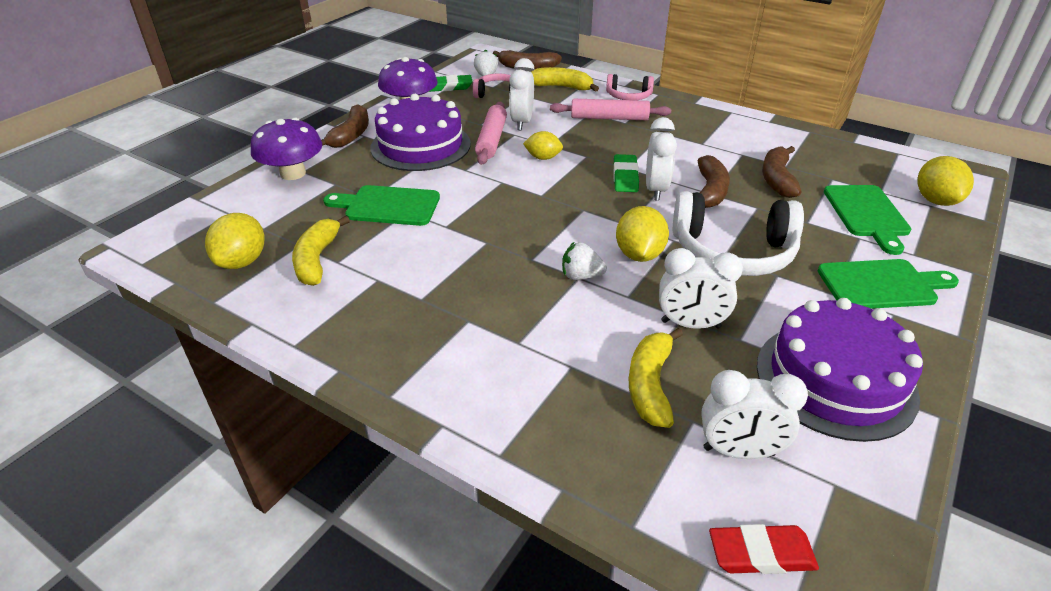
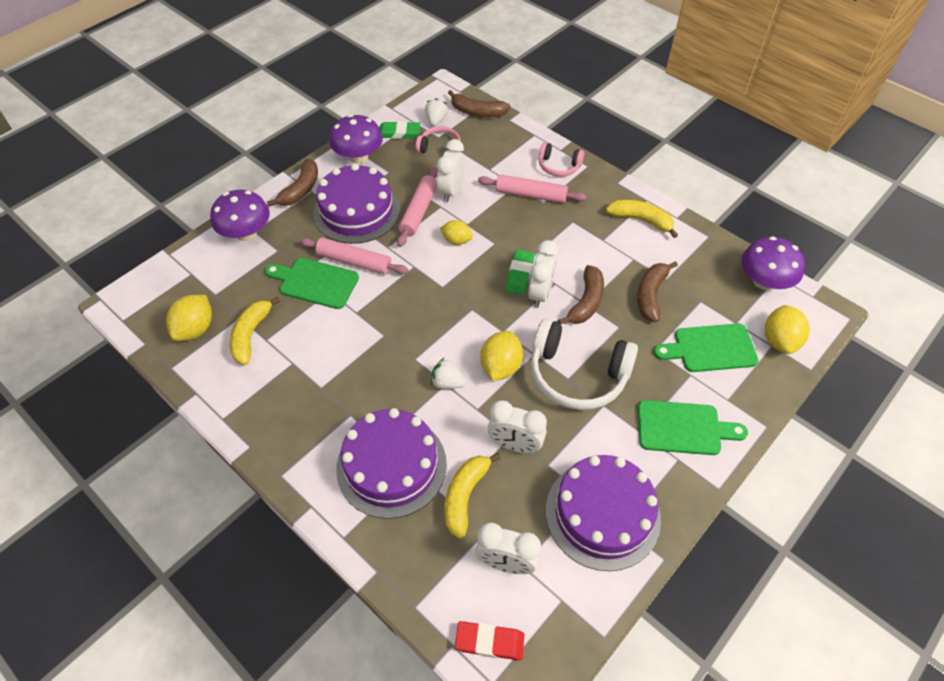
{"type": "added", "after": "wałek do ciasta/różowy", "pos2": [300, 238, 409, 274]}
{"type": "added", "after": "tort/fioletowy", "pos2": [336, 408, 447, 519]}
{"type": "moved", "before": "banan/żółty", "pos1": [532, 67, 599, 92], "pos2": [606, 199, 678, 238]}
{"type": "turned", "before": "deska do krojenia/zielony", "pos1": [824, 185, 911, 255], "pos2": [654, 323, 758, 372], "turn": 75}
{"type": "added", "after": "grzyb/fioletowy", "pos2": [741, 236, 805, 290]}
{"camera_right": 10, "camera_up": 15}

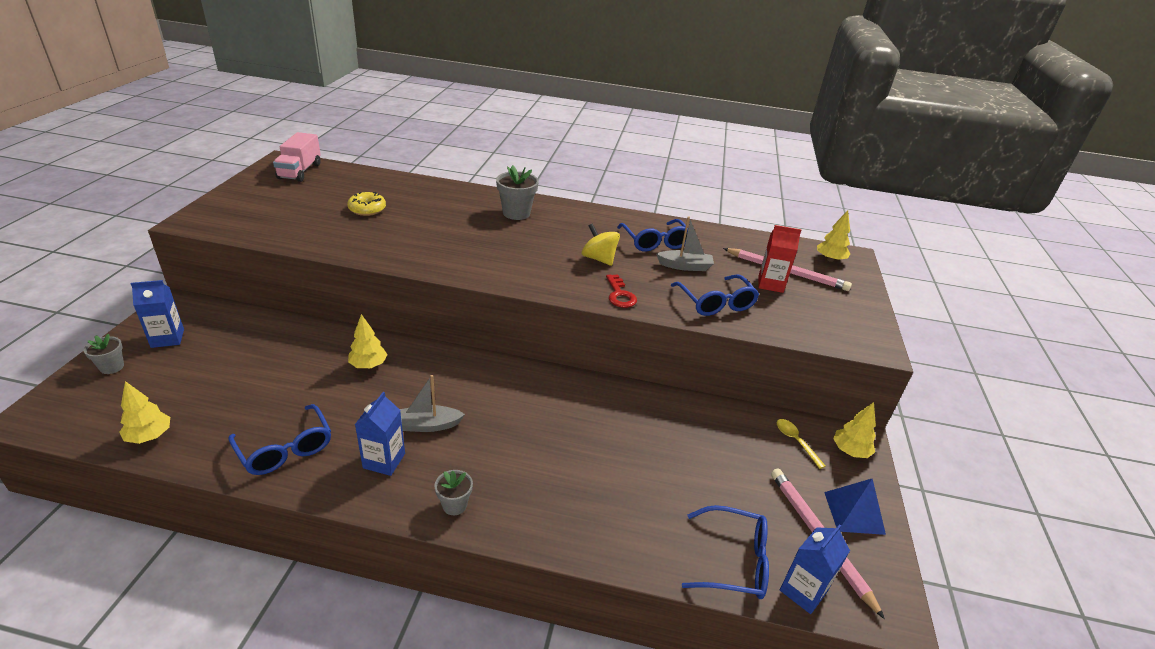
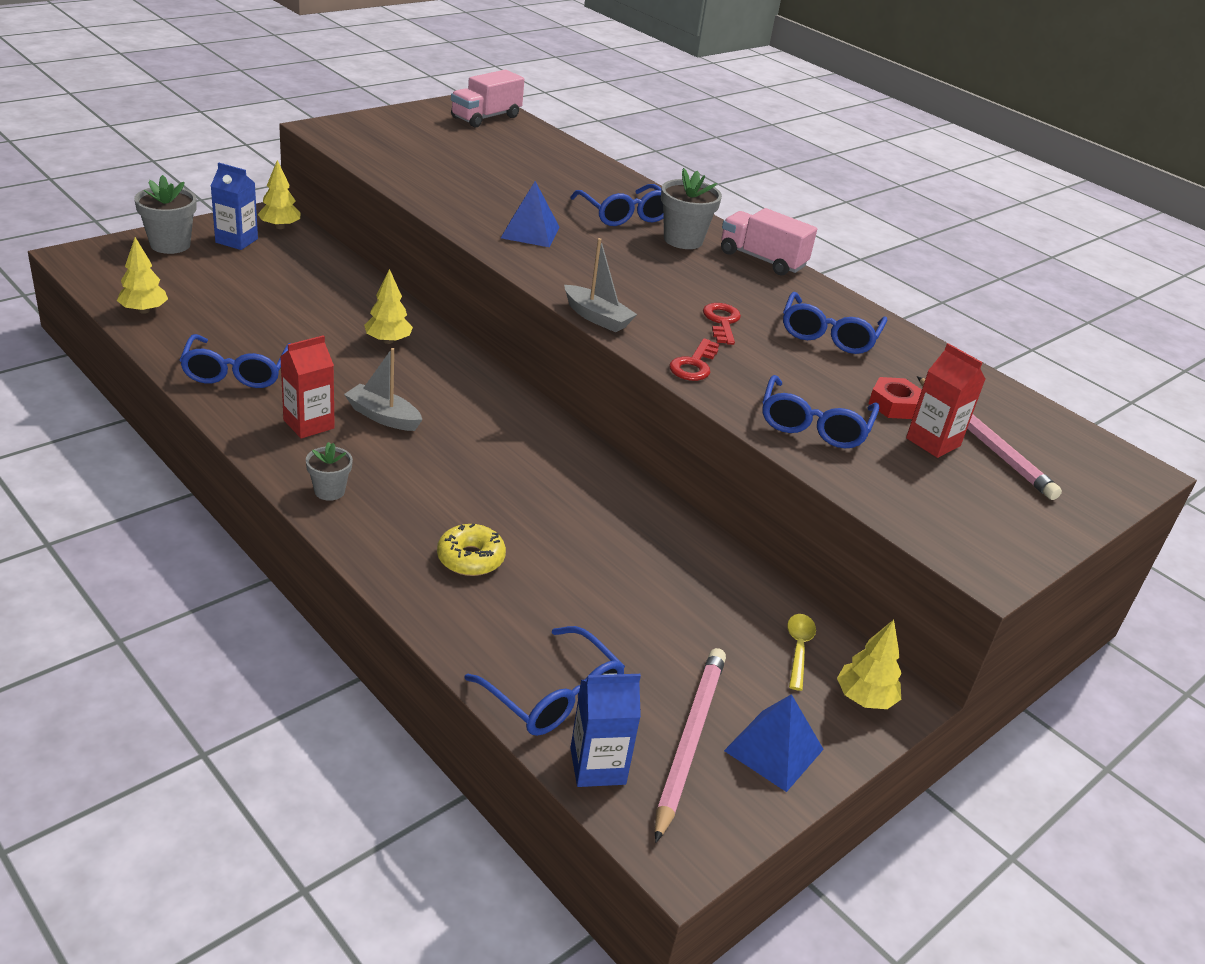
{"type": "resized", "before": "doniczka/szary", "pos1": [84, 334, 124, 374], "pos2": [134, 175, 196, 254], "scale": 1.66}
{"type": "moved", "before": "drzewko/żółty", "pos1": [817, 210, 850, 262], "pos2": [258, 160, 300, 229]}
{"type": "recoloured", "before": "karton mleka/niebieski", "after": "karton mleka/czerwony", "pos1": [355, 392, 405, 476], "pos2": [280, 335, 335, 439]}
{"type": "moved", "before": "donut/żółty", "pos1": [347, 192, 386, 216], "pos2": [437, 523, 506, 576]}
{"type": "added", "after": "piramida/niebieski", "pos2": [501, 181, 559, 247]}
{"type": "moved", "before": "łódka/szary", "pos1": [656, 216, 714, 271], "pos2": [564, 238, 637, 332]}
{"type": "added", "after": "okulary/niebieski", "pos2": [570, 184, 664, 226]}
{"type": "replaced", "before": "bączek/żółty", "after": "klucz/czerwony", "pos1": [581, 224, 620, 266], "pos2": [703, 303, 741, 345]}
{"type": "added", "after": "ciężarówka/różowy", "pos2": [721, 208, 817, 276]}
{"type": "added", "after": "nakrętka/czerwony", "pos2": [869, 377, 922, 419]}
{"camera_right": 35, "camera_up": 0}

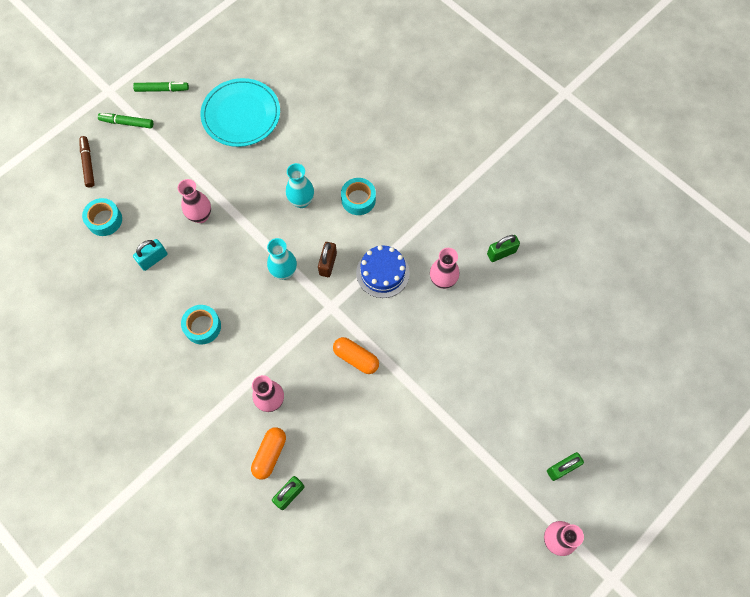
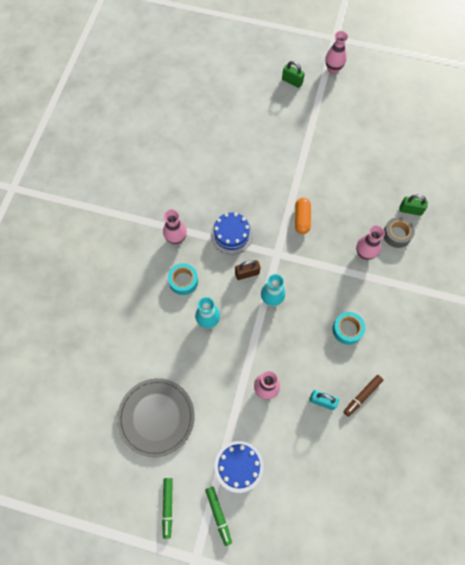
{"type": "recoloured", "before": "talerz/turkusowy", "after": "talerz/szary", "pos1": [201, 78, 280, 147], "pos2": [117, 378, 195, 457]}
{"type": "turned", "before": "flamaster/zielony", "pos1": [133, 82, 189, 92], "pos2": [162, 478, 173, 539], "turn": -150}
{"type": "moved", "before": "wazon/różowy", "pos1": [430, 248, 459, 289], "pos2": [163, 210, 187, 245]}
{"type": "added", "after": "tort/niebieski", "pos2": [214, 441, 264, 493]}
{"type": "moved", "before": "flamaster/brązowy", "pos1": [79, 136, 95, 187], "pos2": [344, 375, 383, 417]}
{"type": "replaced", "before": "kapsułka/pomarańczowy", "after": "taśma klejąca/szary", "pos1": [251, 427, 286, 480], "pos2": [383, 217, 415, 248]}
{"type": "removed", "before": "taśma klejąca/turkusowy", "pos1": [82, 198, 122, 236]}
{"type": "removed", "before": "kłódka/zielony", "pos1": [487, 235, 520, 262]}
{"camera_right": -120, "camera_up": 0}

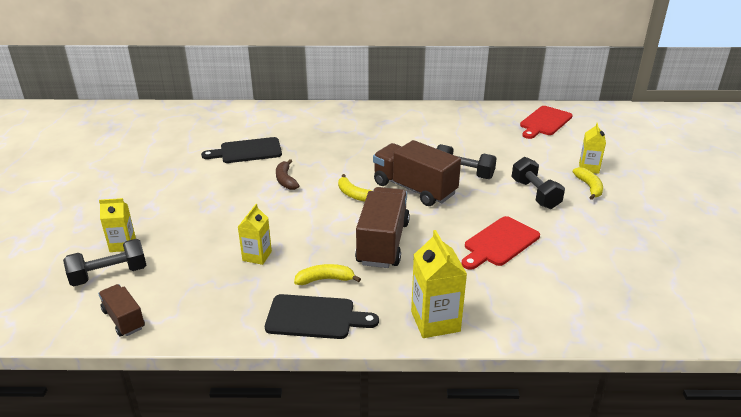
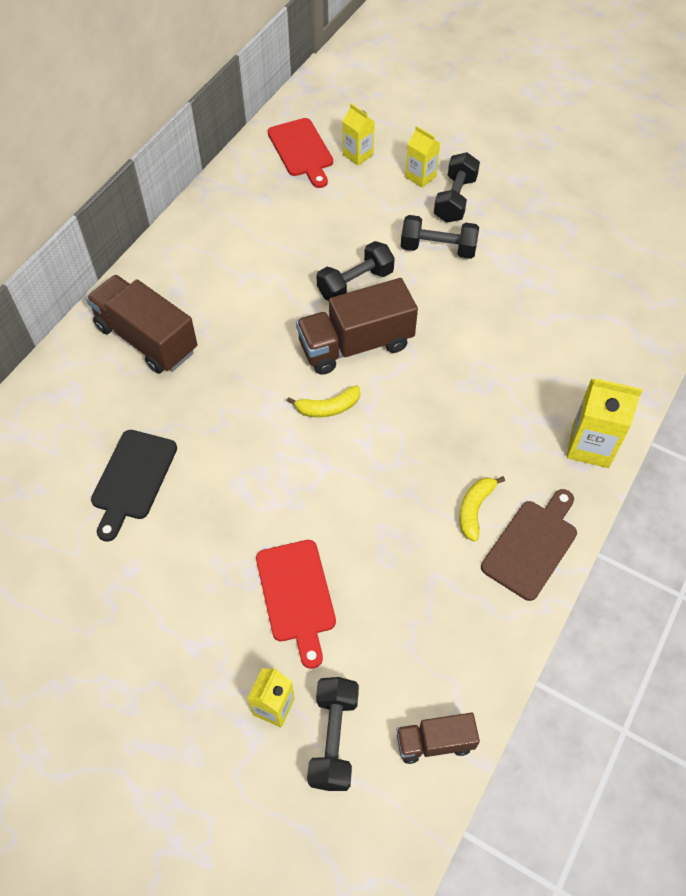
{"type": "moved", "before": "ciężarówka/brązowy", "pos1": [355, 187, 410, 268], "pos2": [86, 275, 197, 374]}
{"type": "moved", "before": "deska do krojenia/czerwony", "pos1": [461, 216, 540, 270], "pos2": [256, 540, 336, 669]}
{"type": "moved", "before": "karton mleka/żółty", "pos1": [238, 204, 272, 265], "pos2": [343, 103, 375, 165]}
{"type": "replaced", "before": "banan/żółty", "after": "hantel/czarny", "pos1": [573, 167, 603, 200], "pos2": [434, 152, 480, 223]}
{"type": "recoloured", "before": "deska do krojenia/czarny", "after": "deska do krojenia/brązowy", "pos1": [265, 294, 379, 339], "pos2": [481, 489, 577, 601]}
{"type": "removed", "before": "banan/brązowy", "pos1": [276, 159, 300, 190]}
{"camera_right": -60, "camera_up": 25}

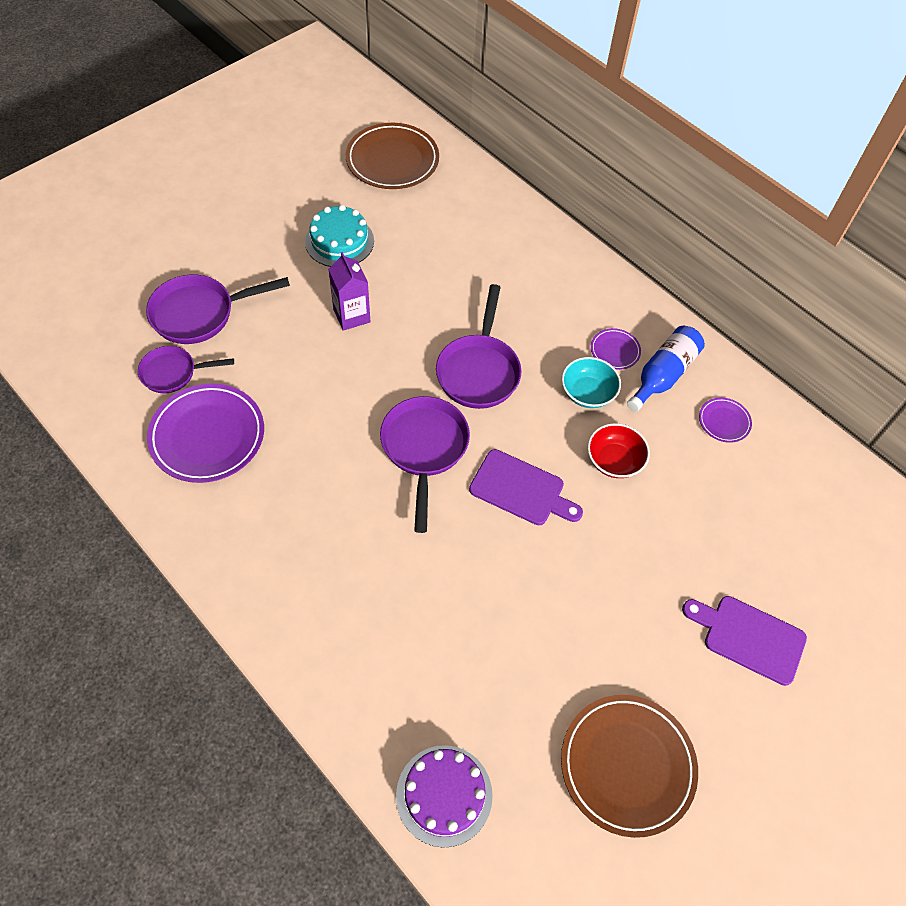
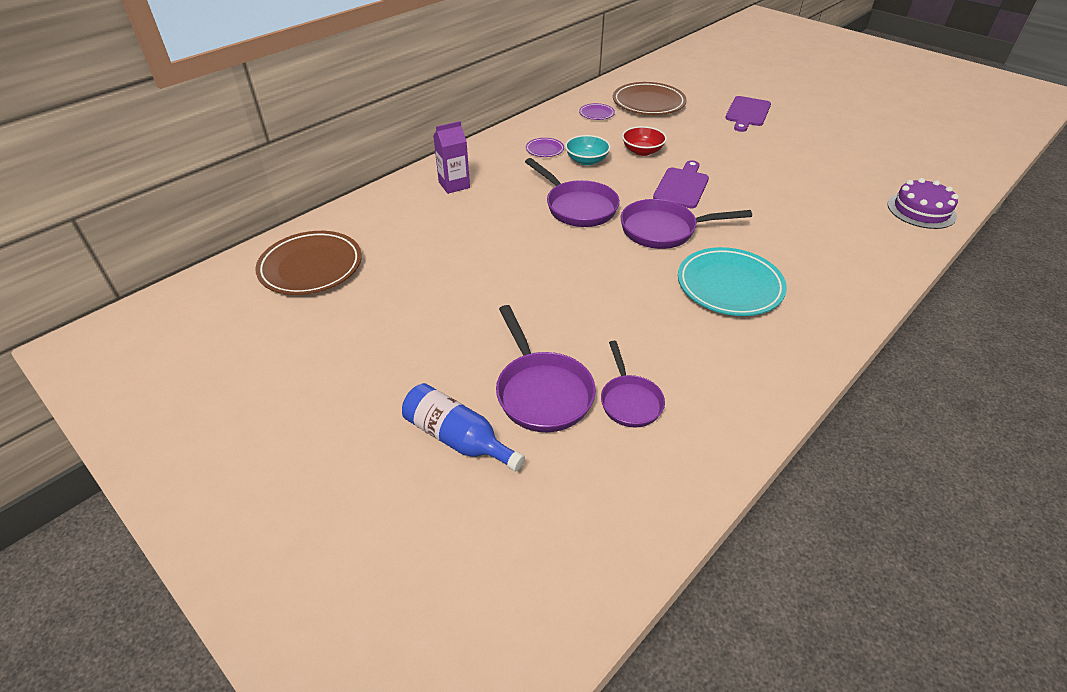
{"type": "moved", "before": "butelka/niebieski", "pos1": [627, 326, 705, 412], "pos2": [402, 383, 525, 471]}
{"type": "moved", "before": "karton mleka/fioletowy", "pos1": [328, 252, 371, 331], "pos2": [433, 121, 470, 194]}
{"type": "turned", "before": "patelnia/fioletowy", "pos1": [436, 284, 522, 409], "pos2": [525, 158, 620, 227], "turn": 45}
{"type": "moved", "before": "talerz/brązowy", "pos1": [561, 695, 698, 838], "pos2": [613, 82, 687, 115]}
{"type": "added", "after": "talerz/turkusowy", "pos2": [678, 247, 787, 316]}
{"type": "removed", "before": "talerz/fioletowy", "pos1": [147, 384, 264, 483]}
{"type": "removed", "before": "tort/turkusowy", "pos1": [305, 205, 374, 267]}
{"camera_right": -90, "camera_up": -15}

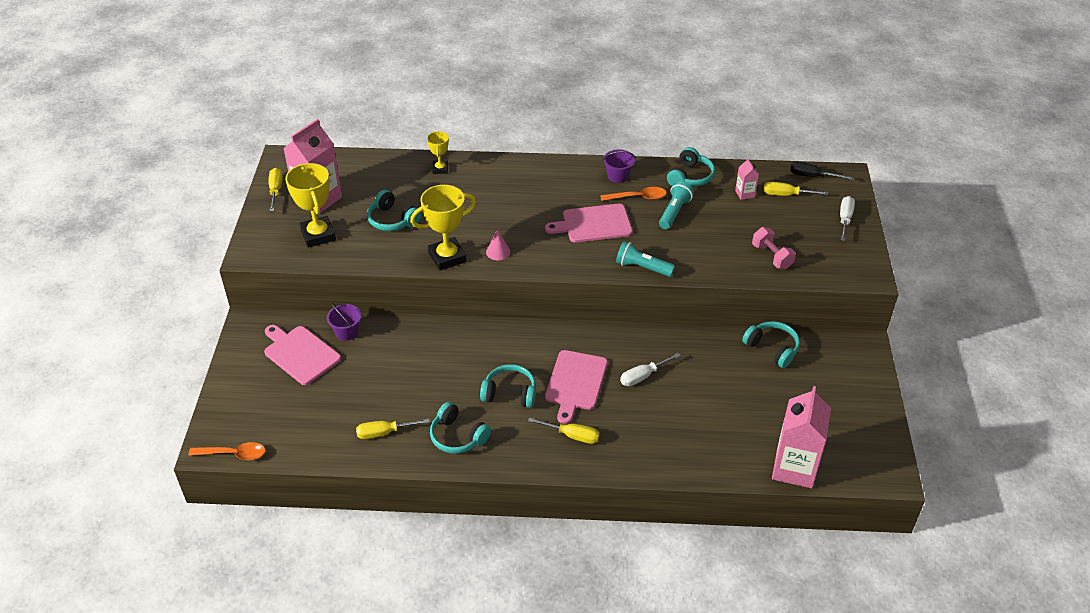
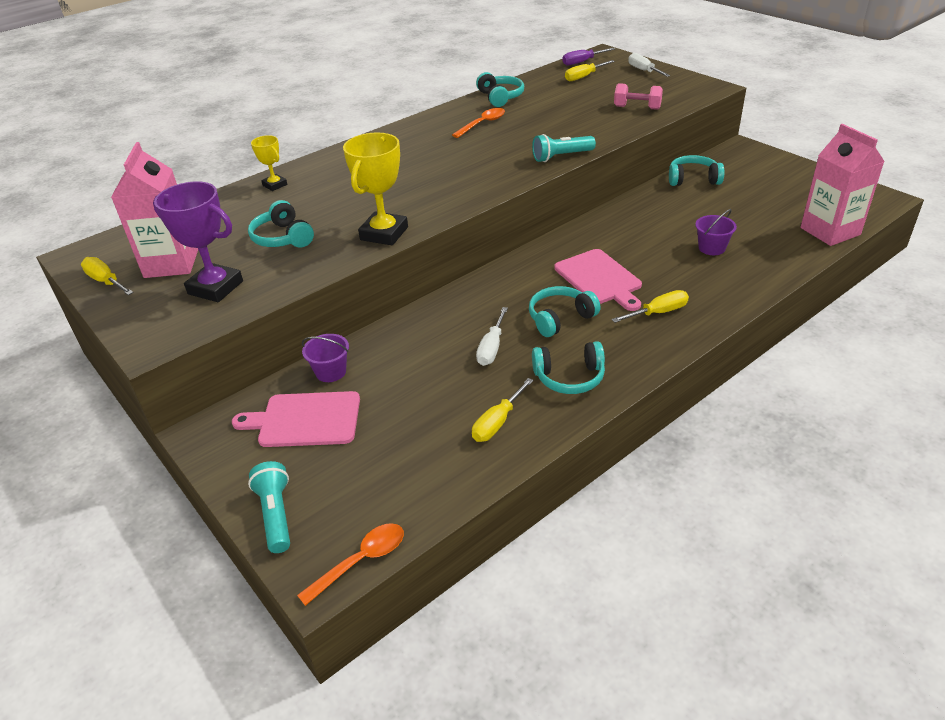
{"type": "recoloured", "before": "puchar/żółty", "after": "puchar/fioletowy", "pos1": [285, 163, 336, 248], "pos2": [153, 181, 243, 302]}
{"type": "turned", "before": "słuchawki/turkusowy", "pos1": [367, 190, 421, 231], "pos2": [248, 200, 314, 247], "turn": 60}
{"type": "moved", "before": "latarka/turkusowy", "pos1": [659, 181, 694, 229], "pos2": [248, 461, 290, 553]}
{"type": "moved", "before": "śrubokręt/biały", "pos1": [620, 353, 681, 386], "pos2": [476, 307, 508, 366]}
{"type": "recoloured", "before": "śrubokręt/czarny", "after": "śrubokręt/fioletowy", "pos1": [790, 162, 854, 180], "pos2": [562, 48, 615, 65]}
{"type": "moved", "before": "wiadro/fioletowy", "pos1": [603, 150, 636, 183], "pos2": [695, 209, 737, 255]}
{"type": "removed", "before": "stożek/różowy", "pos1": [486, 230, 510, 260]}
{"type": "removed", "before": "deska do krojenia/różowy", "pos1": [545, 204, 632, 243]}
{"type": "removed", "before": "karton mleka/różowy", "pos1": [735, 158, 759, 200]}
{"camera_right": -40, "camera_up": -5}

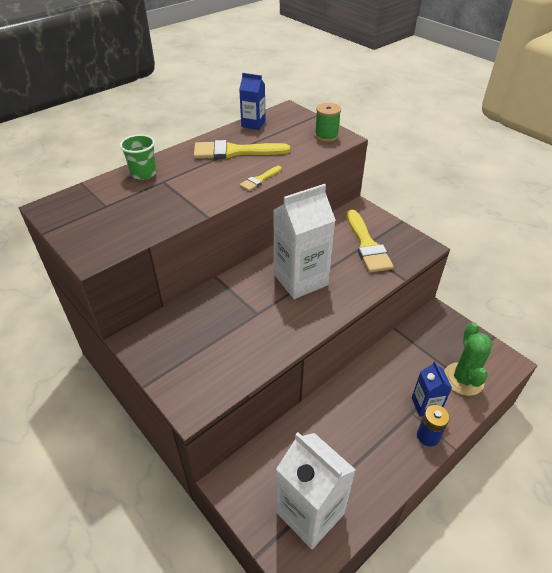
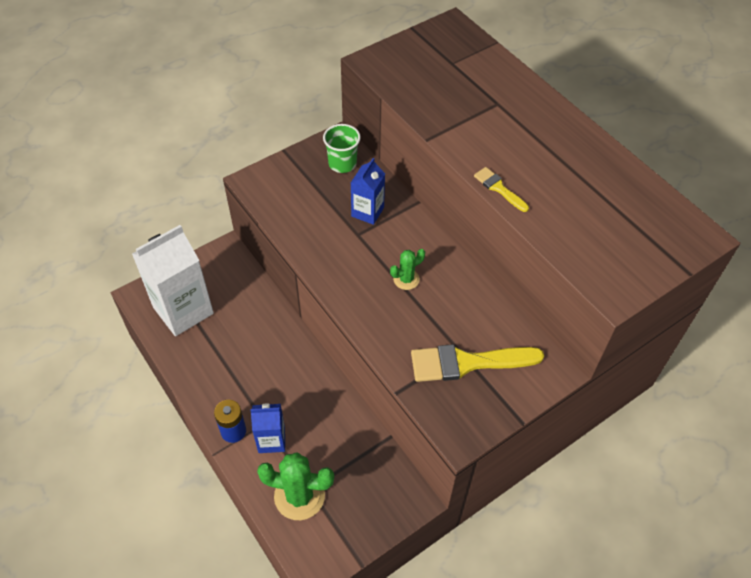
{"type": "moved", "before": "szklanka/zielony", "pos1": [120, 134, 157, 180], "pos2": [323, 124, 361, 173]}
{"type": "moved", "before": "karton mleka/niebieski", "pos1": [239, 73, 266, 130], "pos2": [351, 158, 385, 225]}
{"type": "replaced", "before": "karton mleka/biały", "after": "kaktus/zielony", "pos1": [274, 184, 336, 299], "pos2": [390, 249, 425, 290]}
{"type": "removed", "before": "pędzel/żółty", "pos1": [194, 140, 290, 159]}
{"type": "removed", "before": "szpulka/zielony", "pos1": [315, 103, 341, 142]}
{"camera_right": 95, "camera_up": 10}

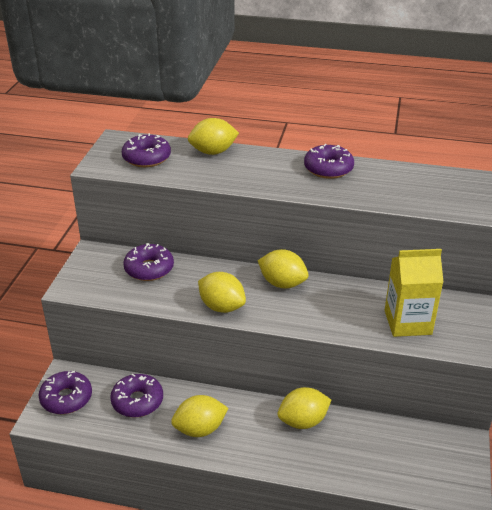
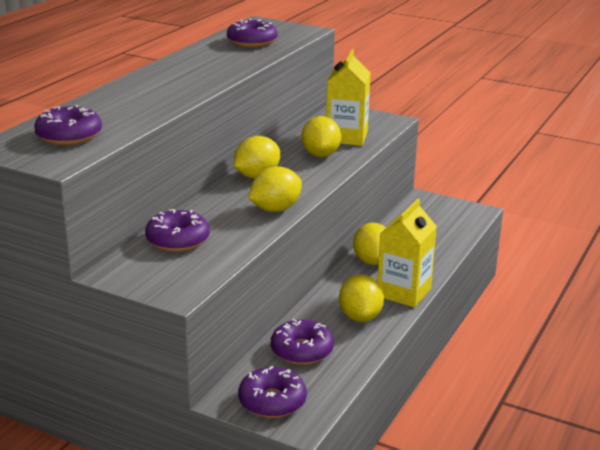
{"type": "moved", "before": "donut/fioletowy", "pos1": [304, 144, 354, 179], "pos2": [227, 19, 278, 47]}
{"type": "moved", "before": "cytryna/żółty", "pos1": [188, 118, 239, 155], "pos2": [301, 116, 341, 157]}
{"type": "added", "after": "karton mleka/żółty", "pos2": [377, 199, 437, 307]}
{"camera_right": -75, "camera_up": -10}

